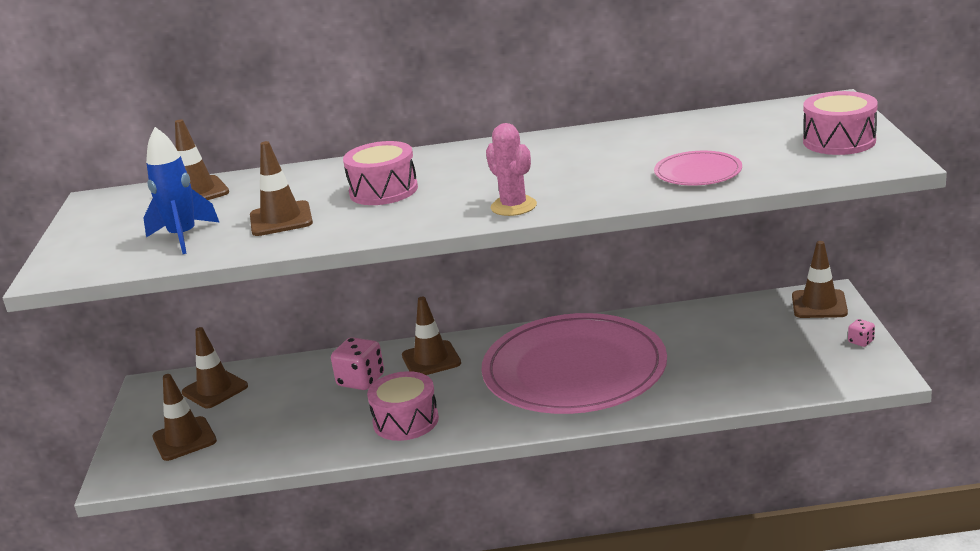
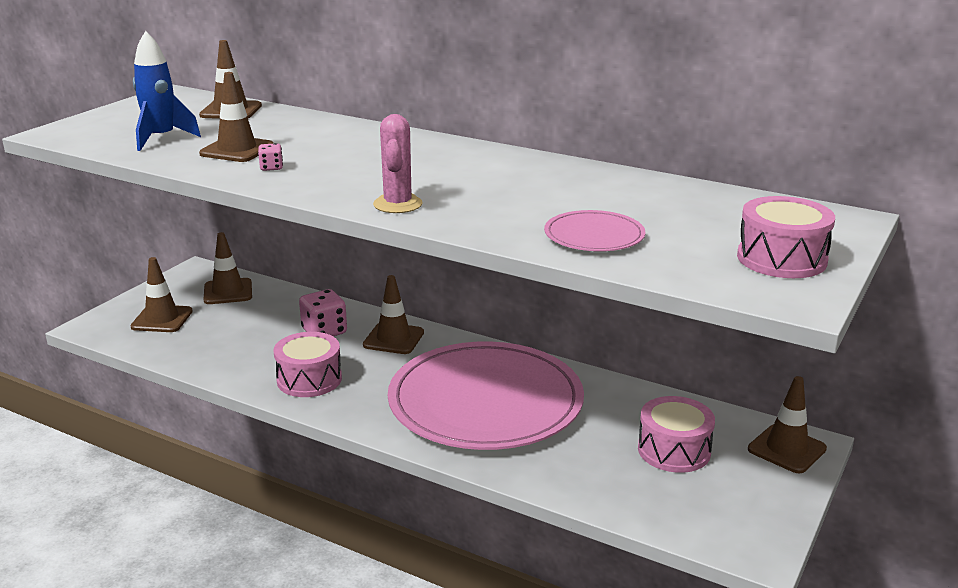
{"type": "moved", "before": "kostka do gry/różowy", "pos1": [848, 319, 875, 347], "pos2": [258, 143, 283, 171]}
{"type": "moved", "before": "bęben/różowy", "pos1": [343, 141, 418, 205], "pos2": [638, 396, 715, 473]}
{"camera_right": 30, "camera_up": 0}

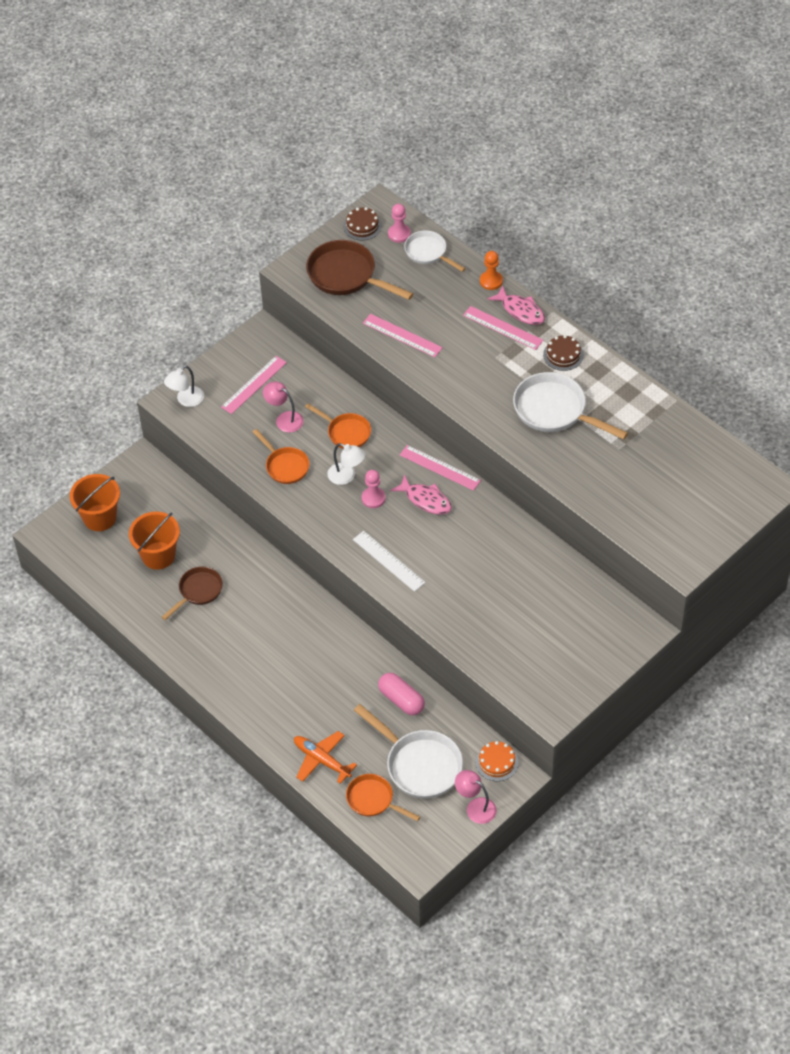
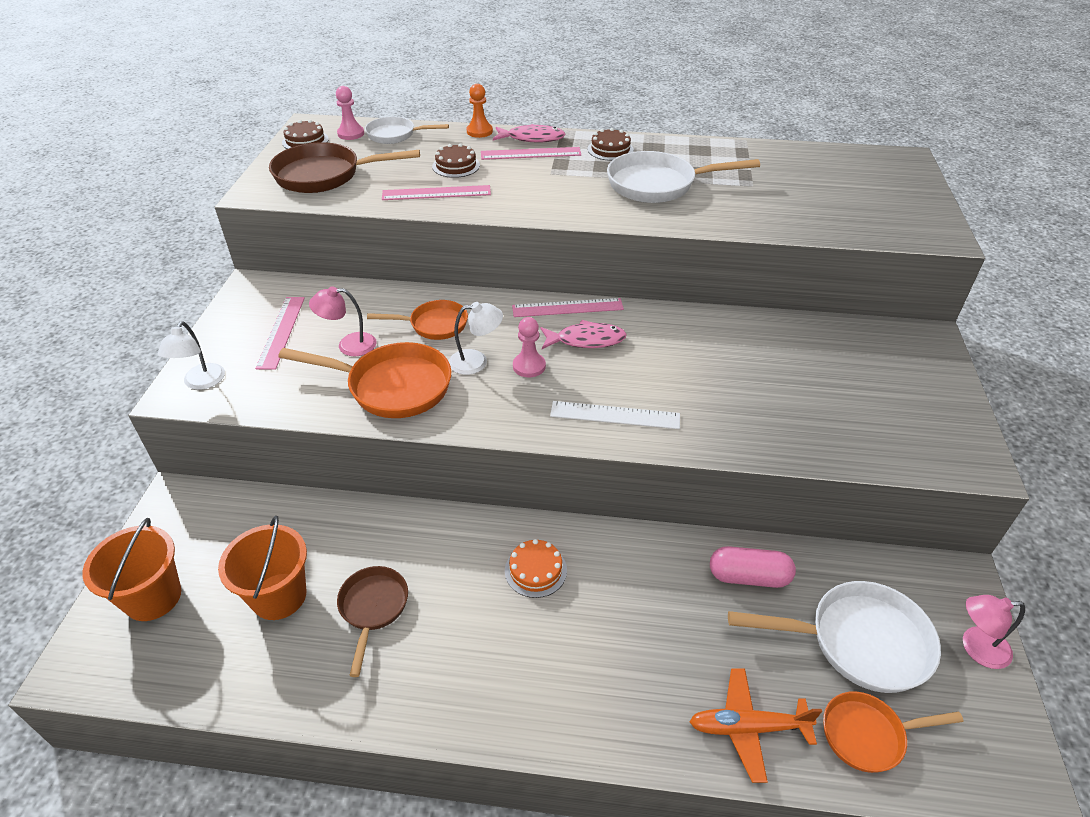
{"type": "resized", "before": "patelnia/pomarańczowy", "pos1": [253, 429, 310, 484], "pos2": [278, 342, 451, 418], "scale": 1.62}
{"type": "added", "after": "tort/brązowy", "pos2": [432, 143, 480, 178]}
{"type": "moved", "before": "tort/pomarańczowy", "pos1": [476, 741, 519, 781], "pos2": [505, 539, 567, 598]}
{"camera_right": -40, "camera_up": -10}

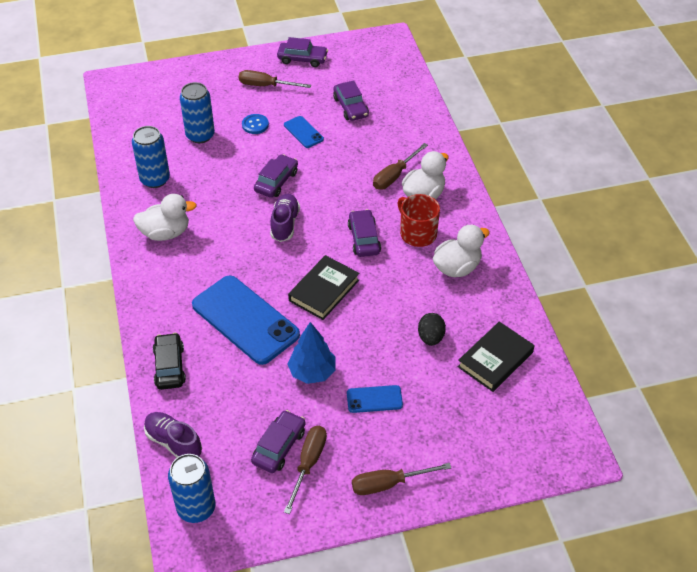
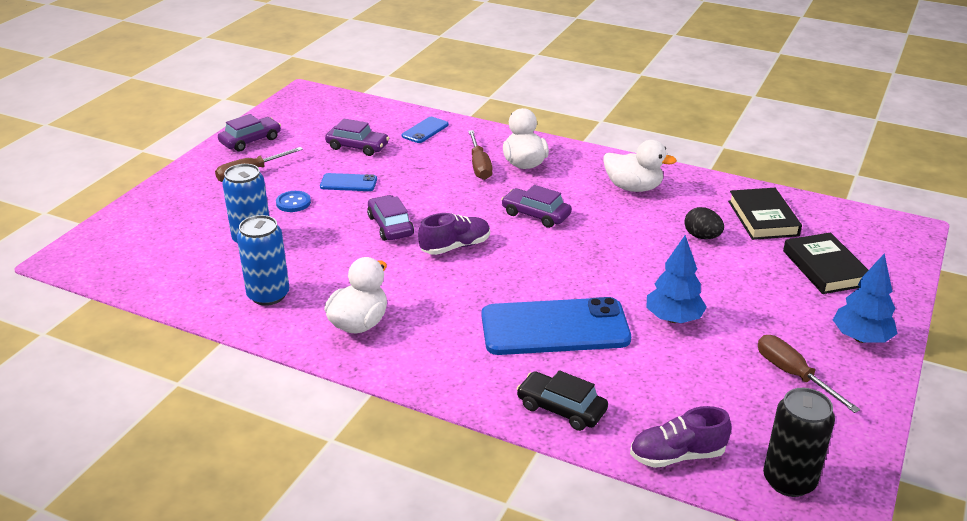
{"type": "moved", "before": "telefon/niebieski", "pos1": [347, 385, 403, 413], "pos2": [402, 117, 449, 143]}
{"type": "turned", "before": "but/fioletowy", "pos1": [270, 194, 300, 242], "pos2": [418, 213, 490, 255], "turn": 105}
{"type": "turned", "before": "kaczka/biały", "pos1": [433, 225, 490, 277], "pos2": [604, 140, 677, 192], "turn": 105}
{"type": "recoloured", "before": "puszka/niebieski", "after": "puszka/czarny", "pos1": [168, 454, 215, 523], "pos2": [763, 388, 835, 497]}
{"type": "moved", "before": "książka/czarny", "pos1": [288, 255, 359, 320], "pos2": [783, 232, 868, 294]}
{"type": "replaced", "before": "śrubokręt/brązowy", "after": "drzewko/niebieski", "pos1": [352, 463, 451, 495], "pos2": [833, 253, 898, 343]}
{"type": "removed", "before": "samochód/fioletowy", "pos1": [251, 410, 306, 473]}
{"type": "removed", "before": "kubek/czerwony", "pos1": [398, 194, 440, 247]}
{"camera_right": -50, "camera_up": -15}

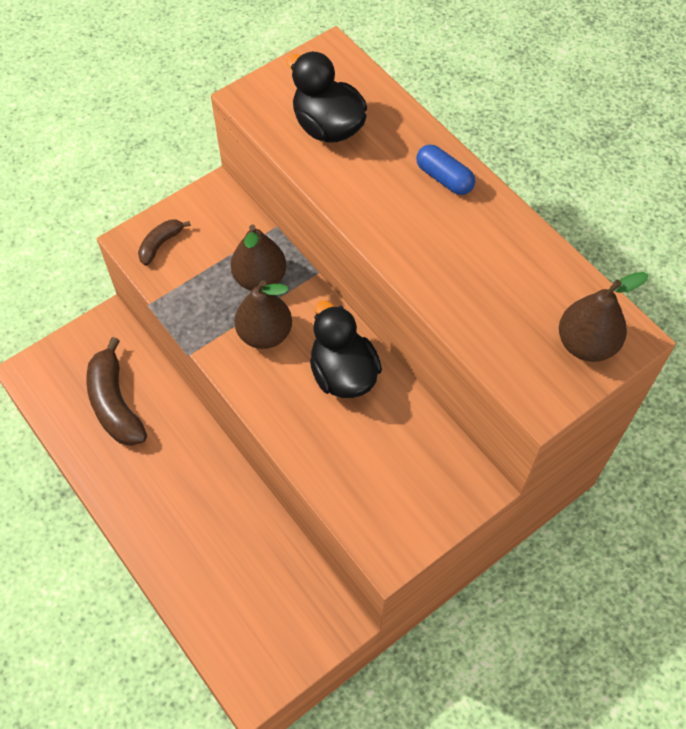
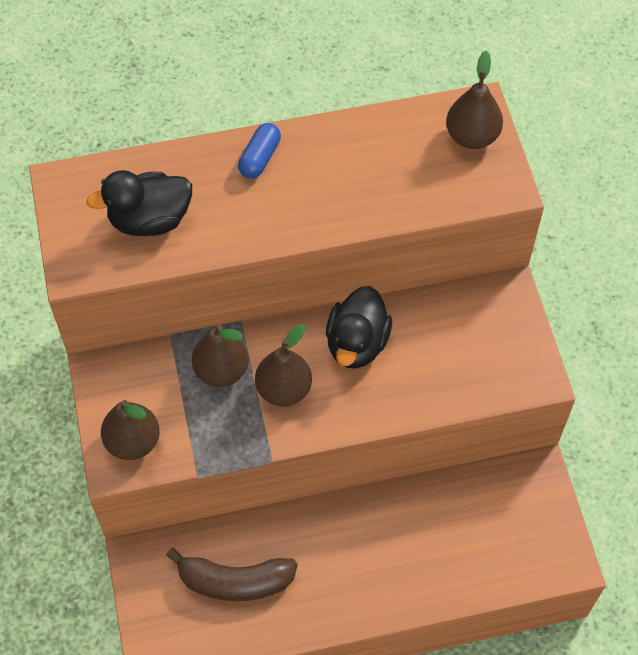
{"type": "replaced", "before": "banan/brązowy", "after": "gruszka/brązowy", "pos1": [138, 220, 191, 266], "pos2": [101, 400, 160, 460]}
{"type": "turned", "before": "kapsułka/niebieski", "pos1": [416, 144, 475, 195], "pos2": [238, 123, 281, 179], "turn": -45}
{"type": "turned", "before": "kaczka/czarny", "pos1": [310, 301, 382, 398], "pos2": [326, 286, 392, 369], "turn": -75}
{"camera_right": -65, "camera_up": 0}

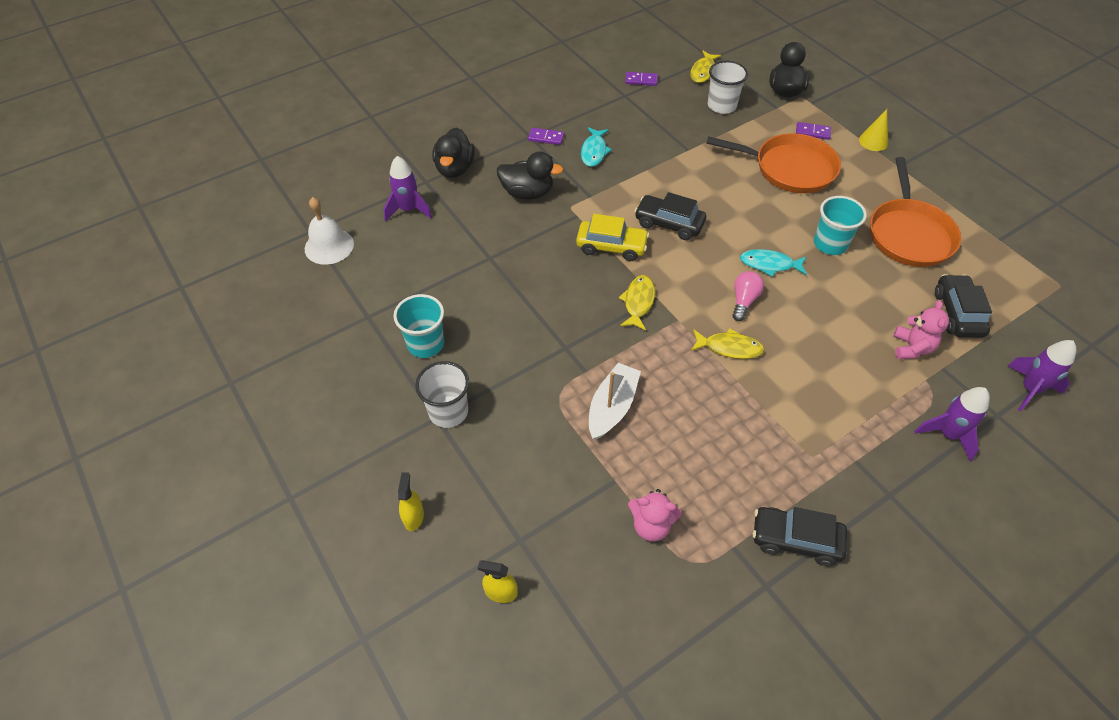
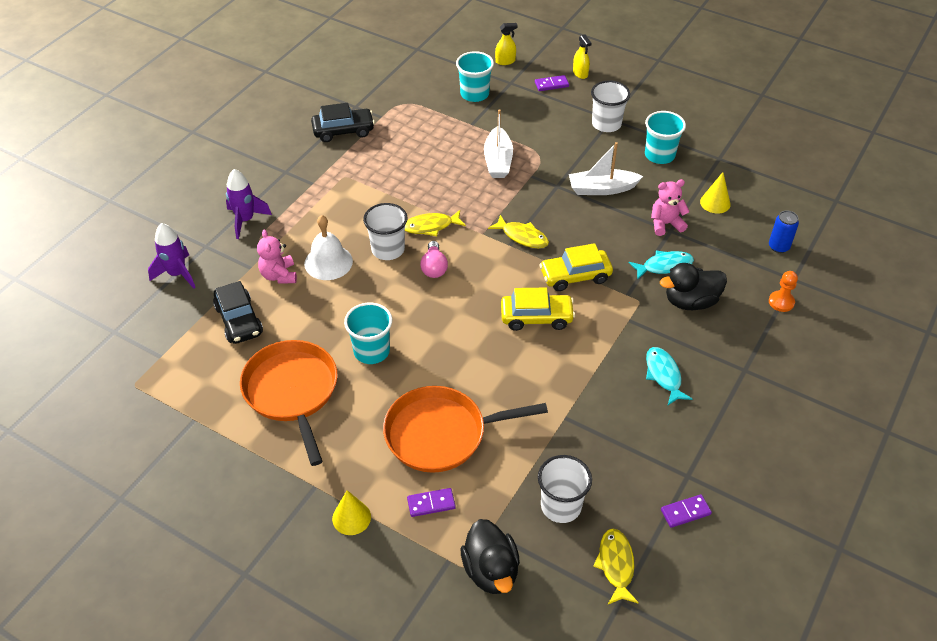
{"type": "moved", "before": "dzwonek/biały", "pos1": [305, 197, 354, 265], "pos2": [304, 215, 353, 280]}
{"type": "added", "after": "szklanka/biały", "pos2": [363, 203, 408, 260]}
{"type": "added", "after": "szklanka/turkusowy", "pos2": [456, 51, 494, 102]}
{"type": "turned", "before": "ryba/żółty", "pos1": [619, 275, 655, 331], "pos2": [488, 215, 549, 248], "turn": -45}
{"type": "recoloured", "before": "samochód/czarny", "after": "samochód/żółty", "pos1": [635, 192, 706, 240], "pos2": [501, 288, 575, 331]}
{"type": "moved", "before": "kostka domina/fioletowy", "pos1": [528, 128, 564, 145], "pos2": [535, 75, 569, 91]}
{"type": "added", "after": "łódka/biały", "pos2": [569, 142, 643, 195]}
{"type": "moved", "before": "ryba/turkusowy", "pos1": [740, 249, 807, 277], "pos2": [629, 250, 694, 280]}
{"type": "moved", "before": "miś/różowy", "pos1": [628, 489, 682, 541], "pos2": [651, 179, 690, 236]}
{"type": "added", "after": "stożek/żółty", "pos2": [700, 172, 731, 214]}
{"type": "replaced", "before": "rakieta/fioletowy", "after": "puszka/niebieski", "pos1": [384, 156, 432, 222], "pos2": [769, 211, 799, 253]}
{"type": "replaced", "before": "kaczka/czarny", "after": "pionek/pomarańczowy", "pos1": [432, 127, 475, 178], "pos2": [769, 271, 798, 312]}
{"camera_right": 155, "camera_up": -5}

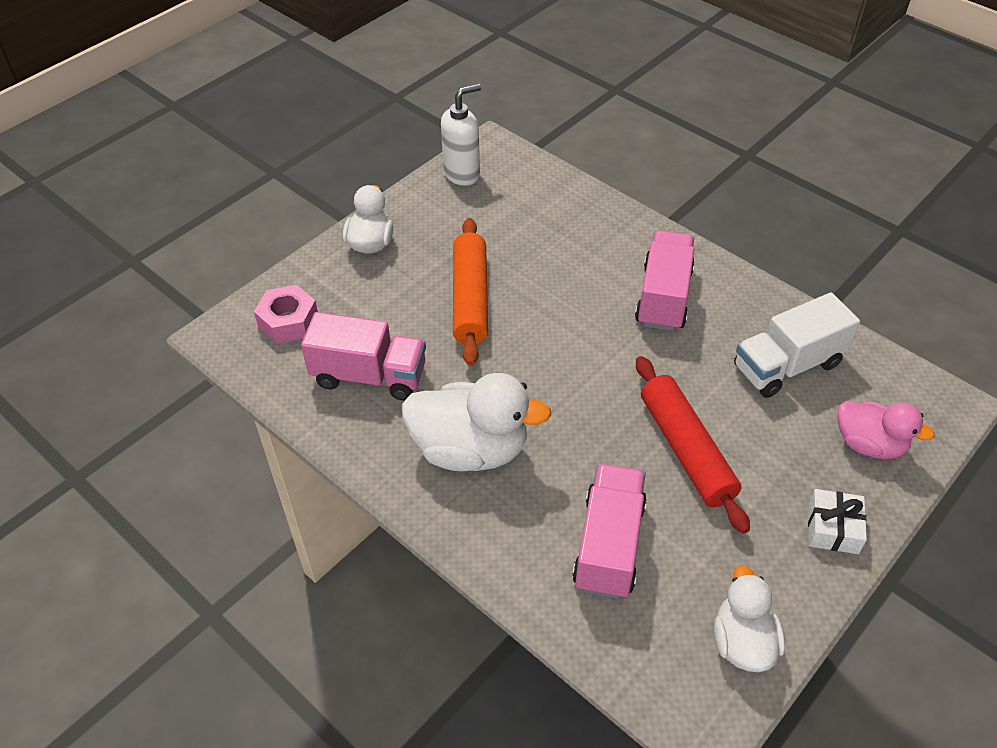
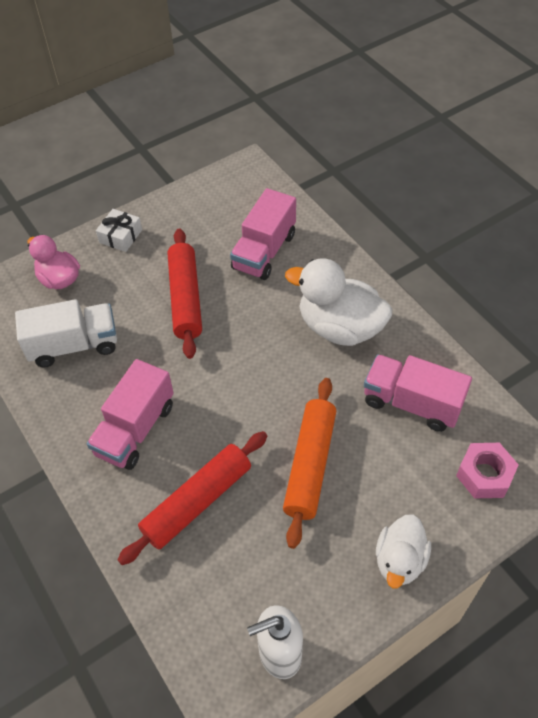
{"type": "added", "after": "wałek do ciasta/czerwony", "pos2": [118, 431, 267, 565]}
{"type": "removed", "before": "kaczka/biały", "pos1": [714, 565, 785, 672]}
{"camera_right": -165, "camera_up": 5}

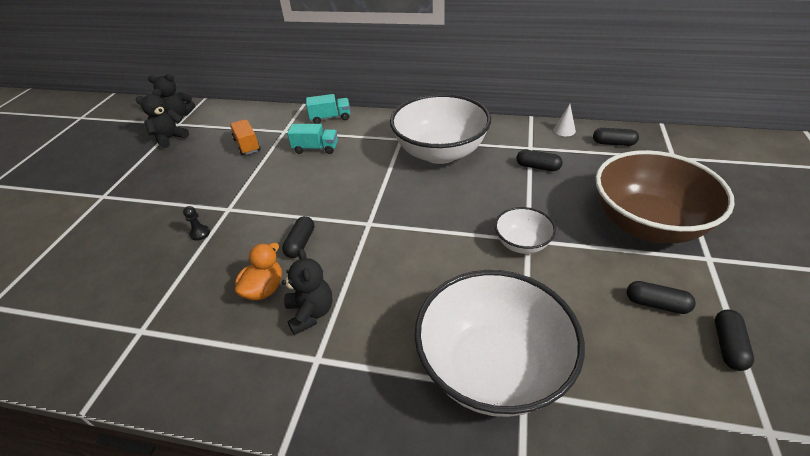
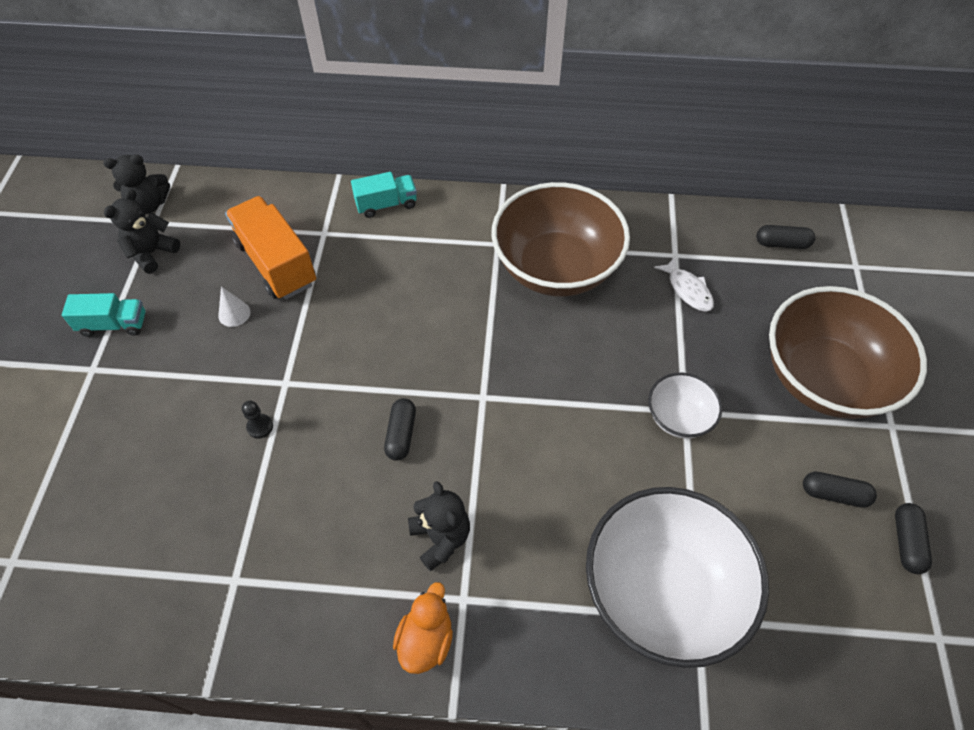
{"type": "moved", "before": "ciężarówka/turkusowy", "pos1": [287, 124, 338, 154], "pos2": [62, 293, 145, 337]}
{"type": "moved", "before": "stożek/biały", "pos1": [553, 104, 576, 136], "pos2": [218, 286, 251, 327]}
{"type": "resized", "before": "ciężarówka/pomarańczowy", "pos1": [230, 120, 260, 155], "pos2": [225, 196, 316, 299], "scale": 1.7}
{"type": "moved", "before": "kaczka/pomarańczowy", "pos1": [235, 243, 282, 300], "pos2": [393, 582, 453, 674]}
{"type": "recoloured", "before": "miska/biały", "after": "miska/brązowy", "pos1": [390, 94, 491, 164], "pos2": [492, 182, 630, 297]}
{"type": "replaced", "before": "kapsułka/czarny", "after": "ryba/biały", "pos1": [516, 150, 563, 171], "pos2": [654, 257, 714, 311]}
{"camera_right": -10, "camera_up": 15}

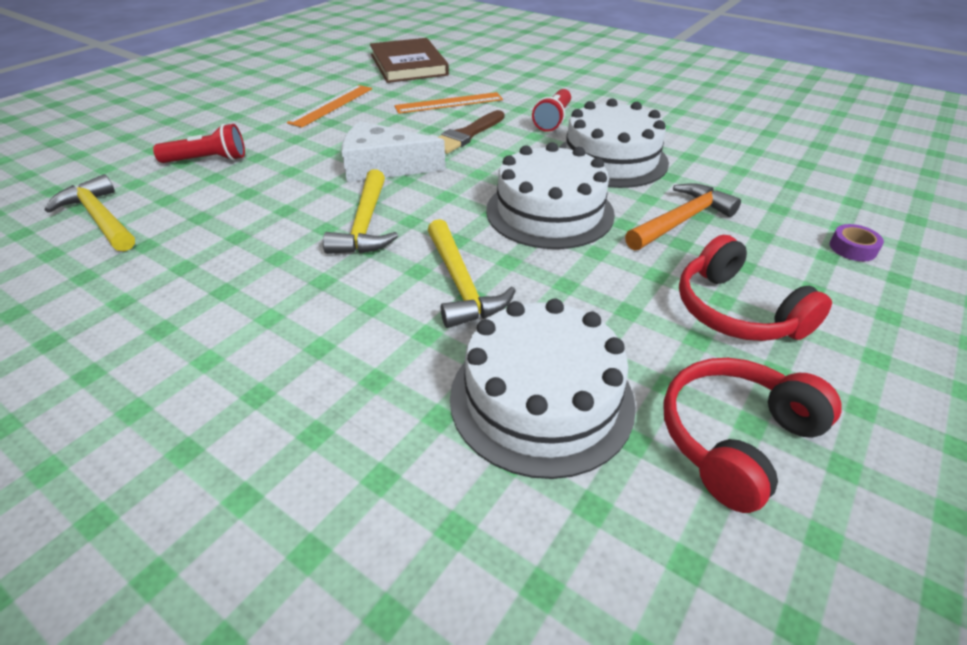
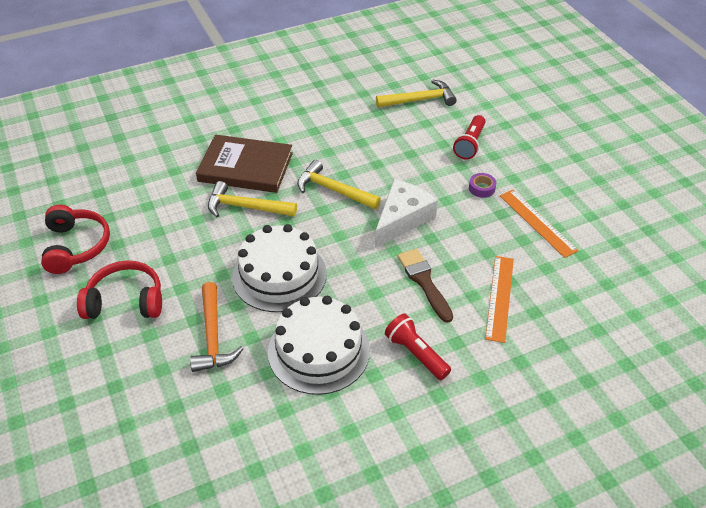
{"type": "moved", "before": "książka/brązowy", "pos1": [370, 38, 449, 83], "pos2": [196, 135, 293, 193]}
{"type": "moved", "before": "taśma klejąca/fioletowy", "pos1": [830, 224, 884, 261], "pos2": [469, 173, 496, 198]}
{"type": "removed", "before": "tort/biały", "pos1": [450, 298, 636, 479]}
{"camera_right": 120, "camera_up": 5}

